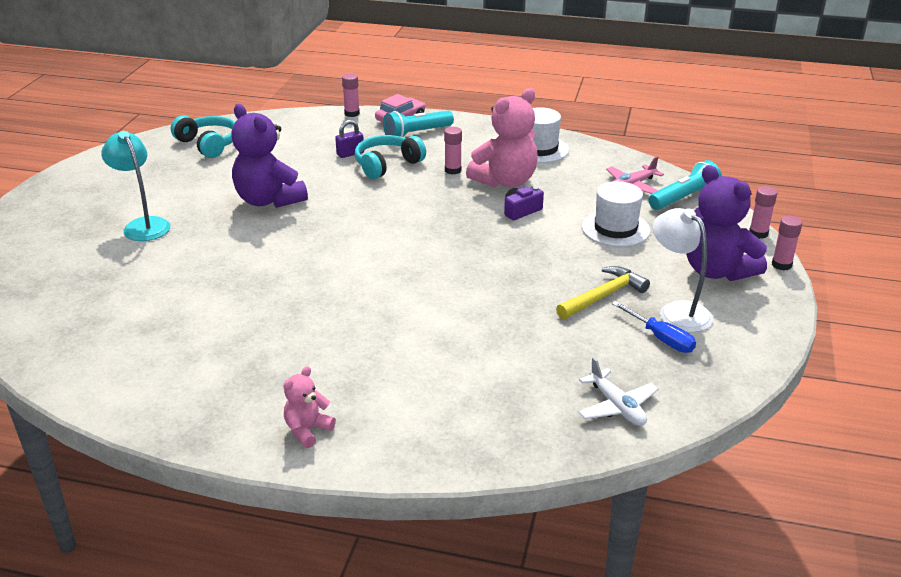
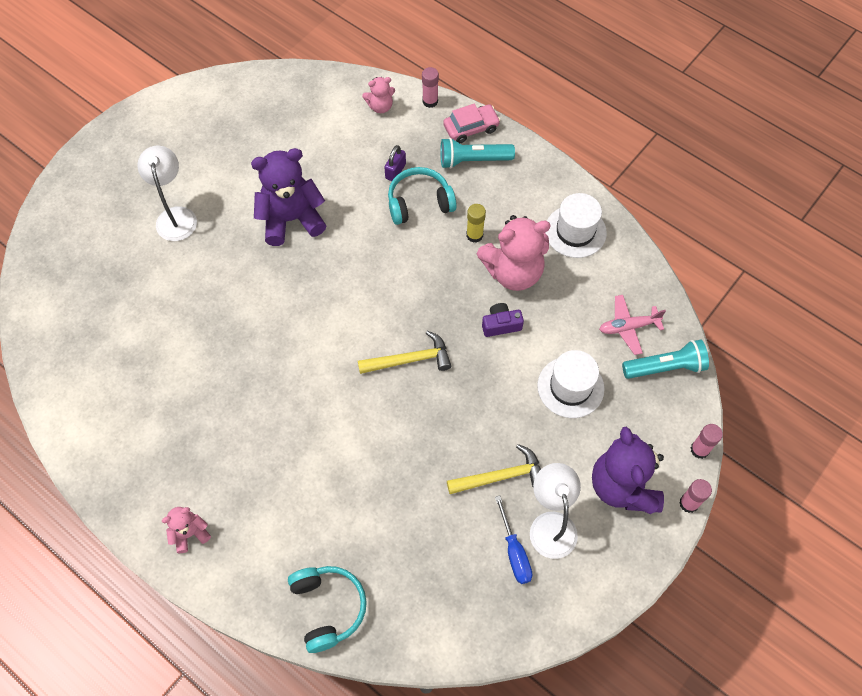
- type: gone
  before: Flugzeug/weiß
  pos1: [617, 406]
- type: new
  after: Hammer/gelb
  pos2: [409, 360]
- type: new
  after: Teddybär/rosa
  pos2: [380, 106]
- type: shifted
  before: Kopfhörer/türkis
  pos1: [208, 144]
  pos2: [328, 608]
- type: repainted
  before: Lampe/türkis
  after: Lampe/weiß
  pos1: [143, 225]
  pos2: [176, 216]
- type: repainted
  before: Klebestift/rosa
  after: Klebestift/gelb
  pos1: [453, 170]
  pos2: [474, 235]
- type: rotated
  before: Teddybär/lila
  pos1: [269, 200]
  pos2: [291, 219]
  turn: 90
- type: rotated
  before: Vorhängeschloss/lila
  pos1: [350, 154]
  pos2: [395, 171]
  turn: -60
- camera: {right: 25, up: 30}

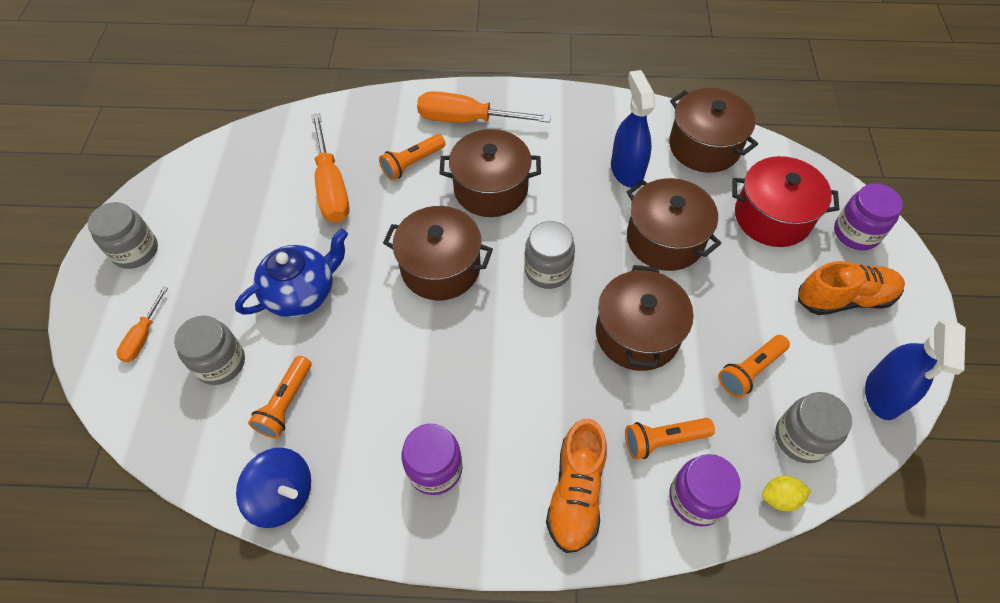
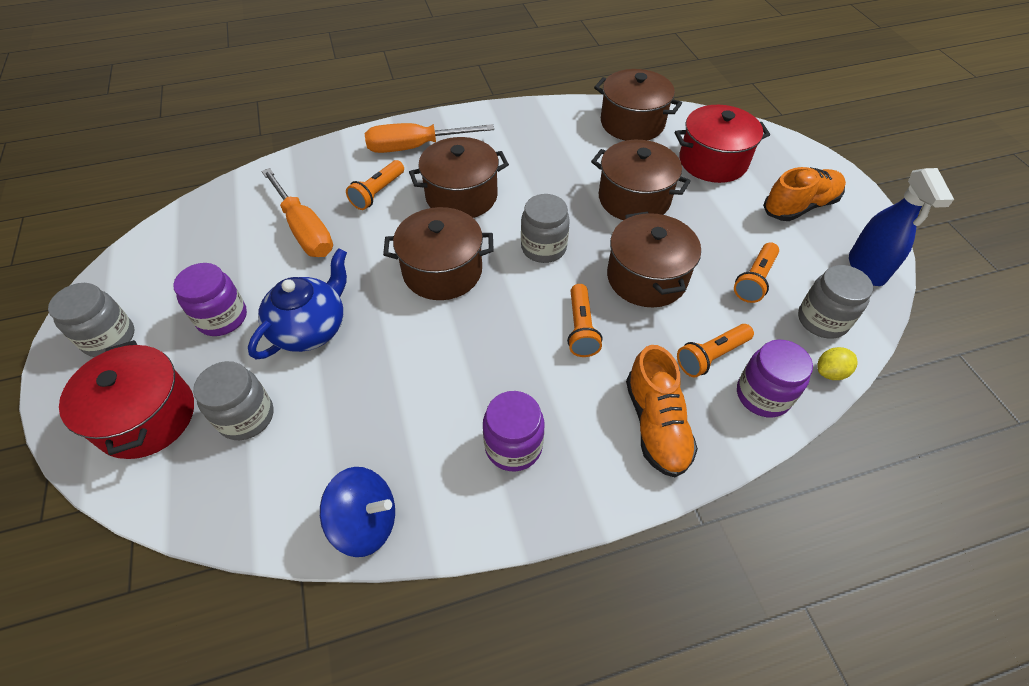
- type: gone
  before: Sprühflasche/blau
  pos1: [626, 170]
- type: shifted
  before: Taschenlampe/orange
  pos1: [286, 403]
  pos2: [581, 328]
- type: shifted
  before: Einmachglas/lila
  pos1: [856, 233]
  pos2: [222, 318]
- type: swapped
  before: Schraubenzieher/orange
  after: Kochtopf/rot
  pos1: [143, 337]
  pos2: [147, 417]
- camera: {right: -20, up: -5}

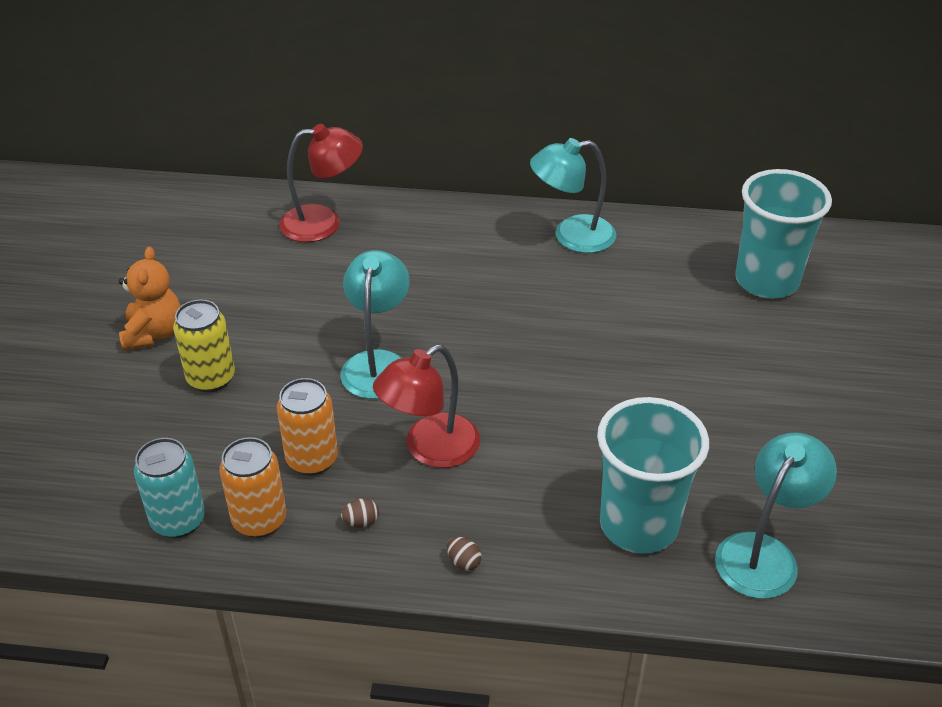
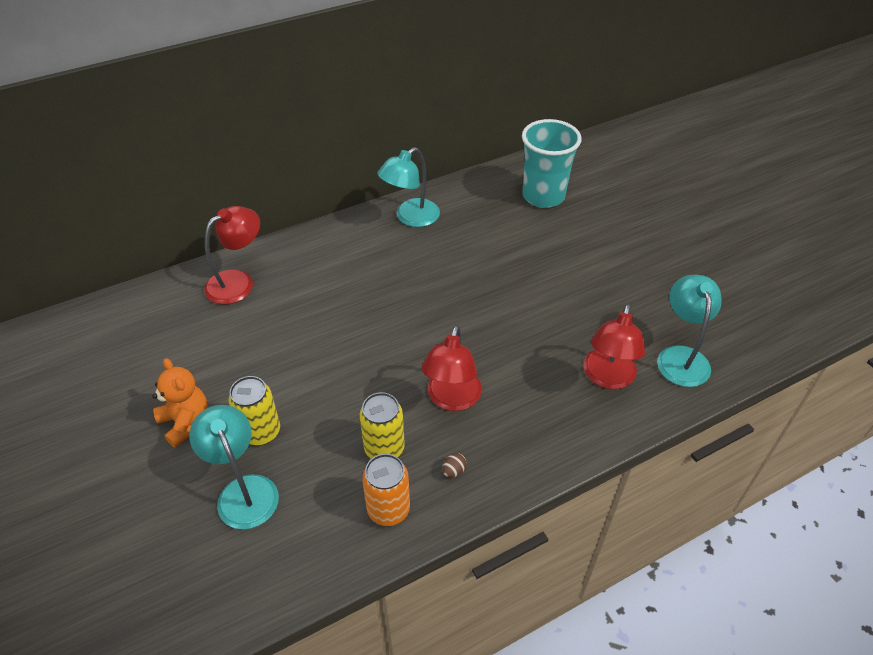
- type: gone
  before: Dose/türkis
  pos1: [178, 520]
- type: gone
  before: Ei/braun
  pos1: [463, 562]
- type: shifted
  before: Lampe/türkis
  pos1: [378, 363]
  pos2: [243, 490]
- type: swapped
  before: Becher/türkis
  after: Lampe/rot
  pos1: [639, 525]
  pos2: [607, 378]
- type: repainted
  before: Dose/orange
  after: Dose/gelb
  pos1: [312, 459]
  pos2: [384, 448]
- camera: {right: -35, up: 5}

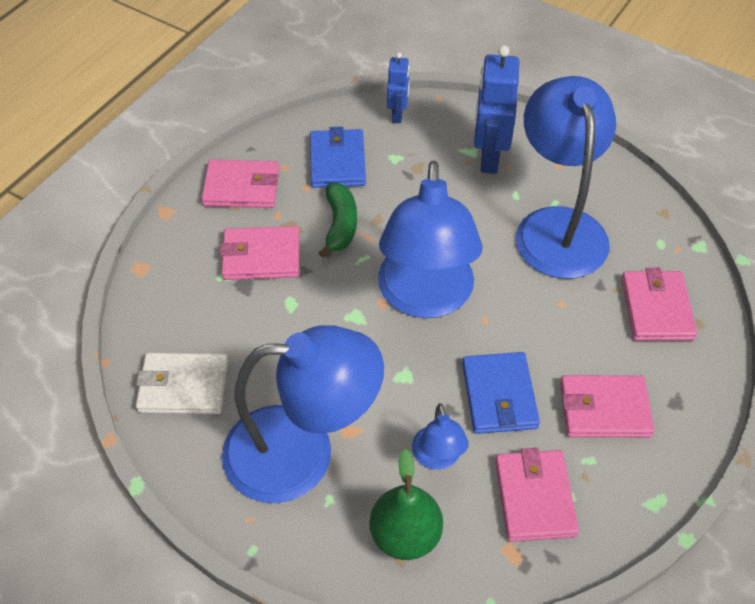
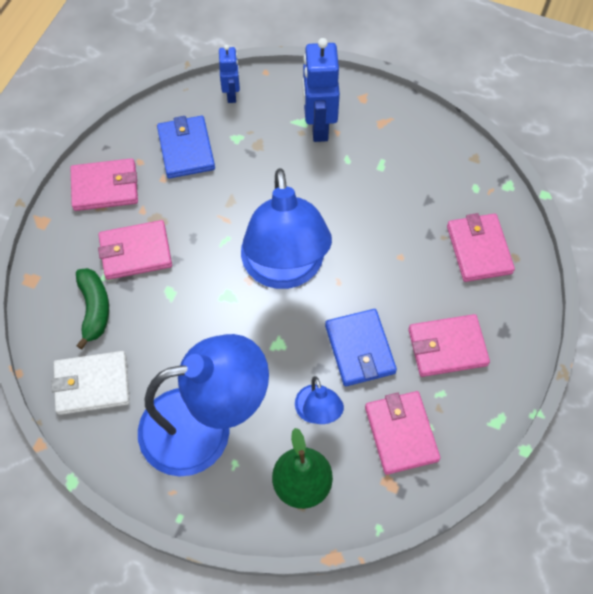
- type: gone
  before: Lampe/blau
  pos1: [557, 226]
- type: shifted
  before: Banane/grün
  pos1: [340, 225]
  pos2: [94, 309]
- camera: {right: -10, up: 10}

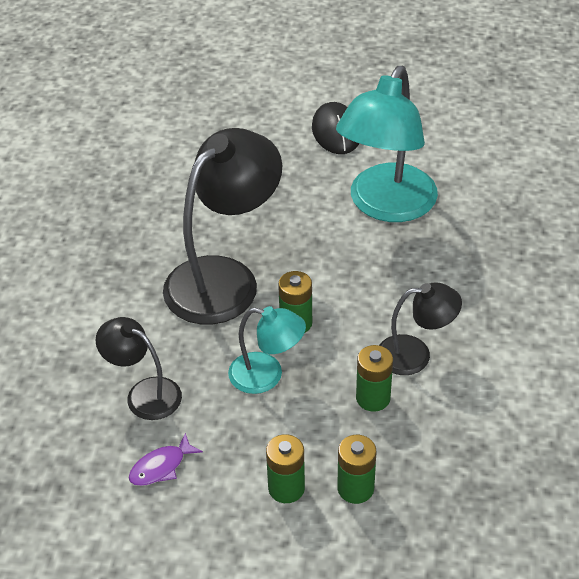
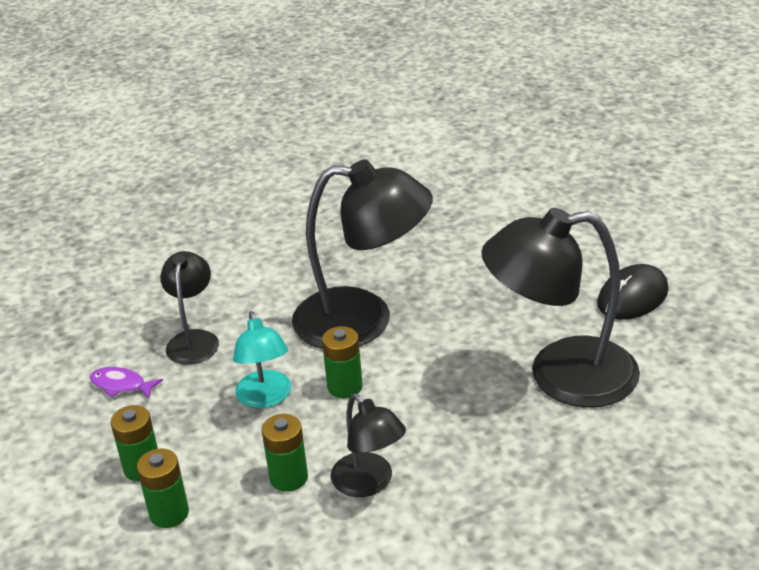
- type: repainted
  before: Lampe/türkis
  after: Lampe/schwarz
  pos1: [386, 206]
  pos2: [561, 375]
- camera: {right: 60, up: -10}

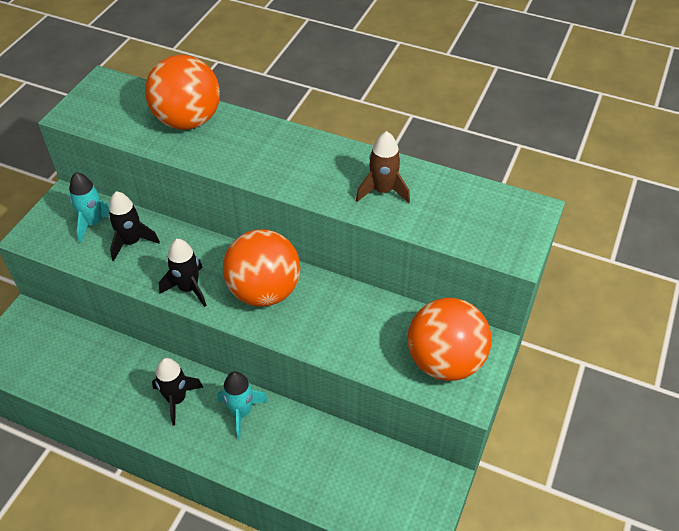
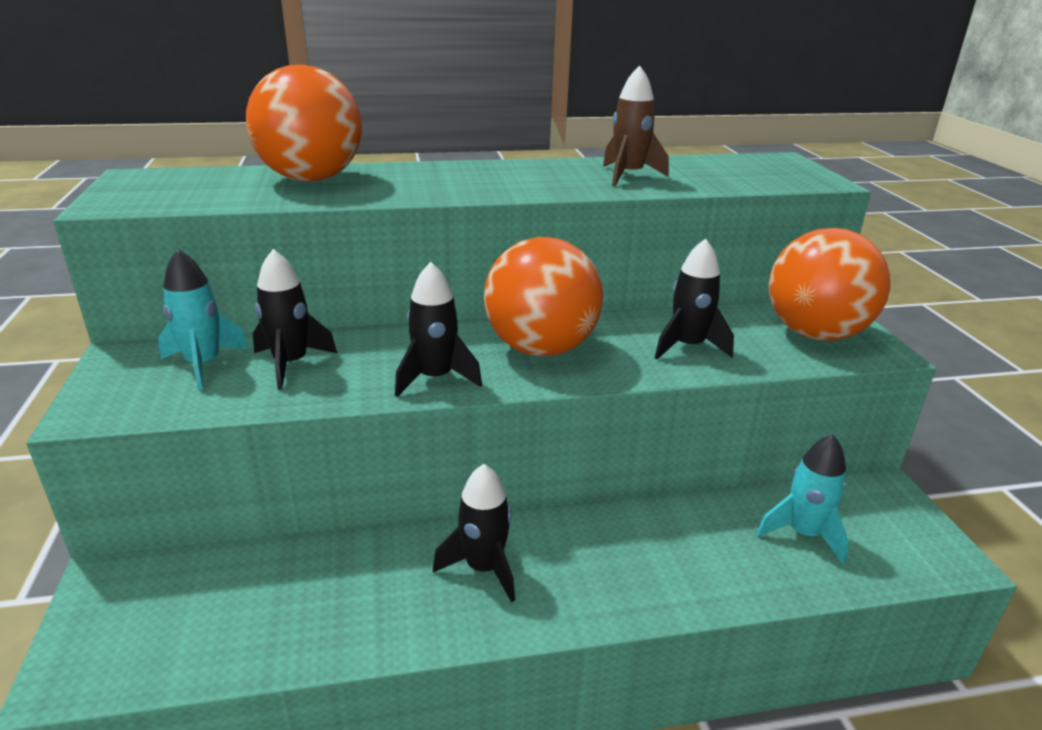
- type: new
  after: Rakete/schwarz
  pos2: [688, 346]
- type: shifted
  before: Rakete/türkis
  pos1: [241, 412]
  pos2: [803, 534]
- camera: {right: -35, up: -20}

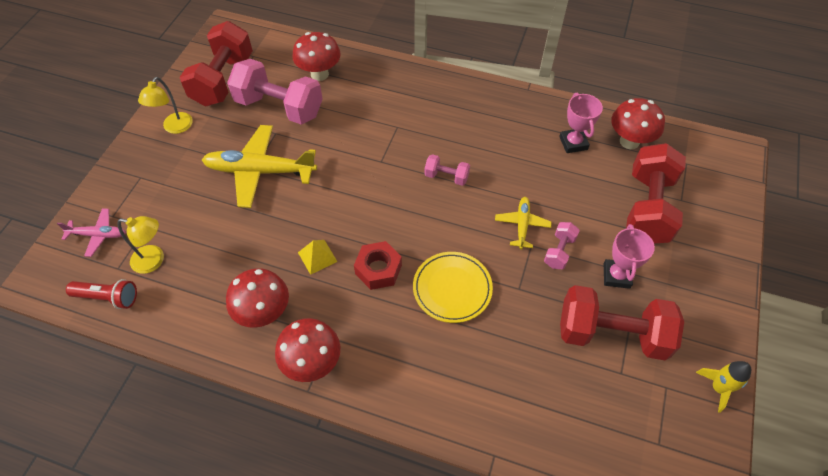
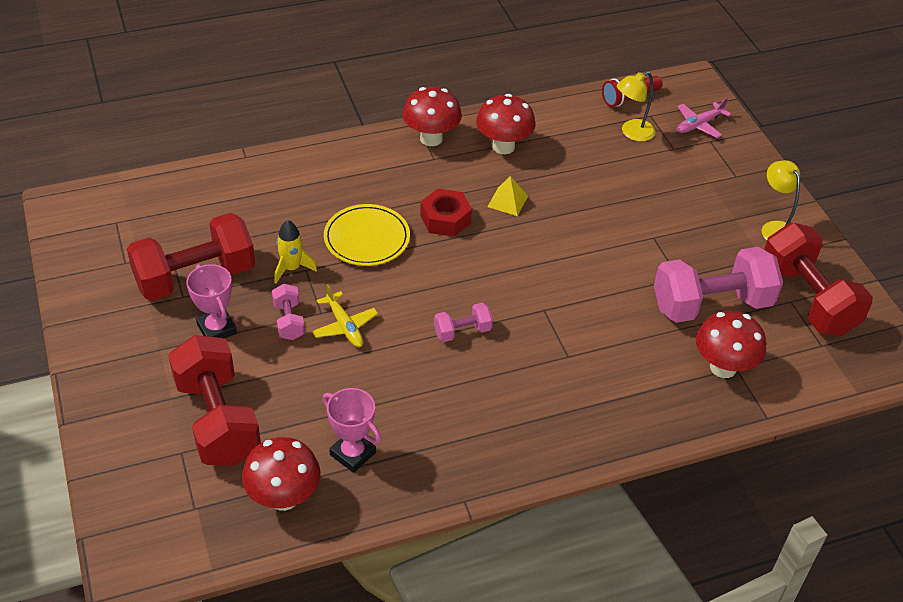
- type: gone
  before: Flugzeug/gelb
  pos1: [260, 171]
- type: shifted
  before: Rakete/gelb
  pos1: [718, 388]
  pos2: [292, 268]
- camera: {right: 140, up: -10}

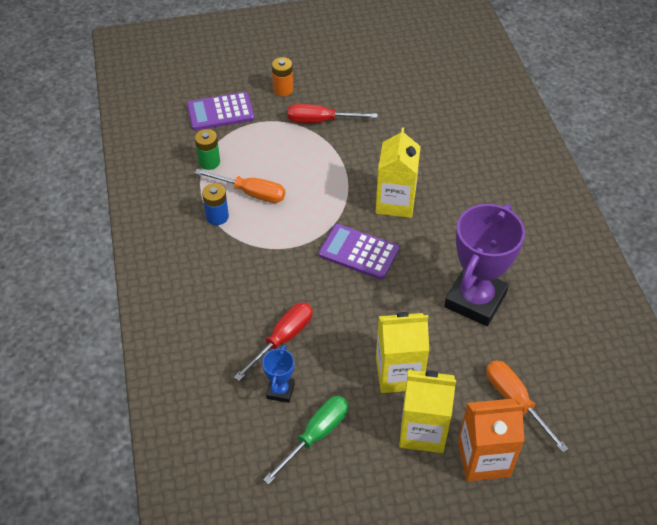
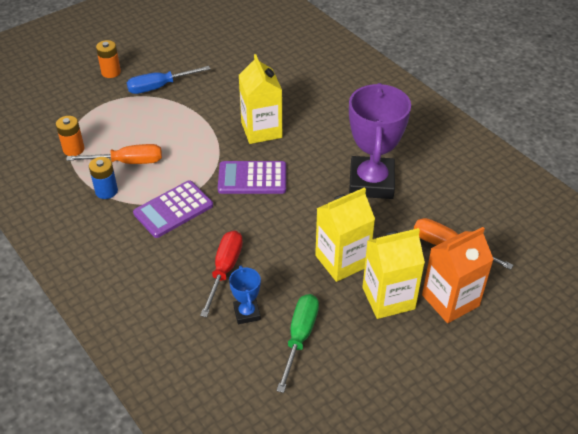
- type: shifted
  before: Taschenrechner/lila
  pos1: [220, 112]
  pos2: [173, 209]
- type: repainted
  before: Batterie/grün
  after: Batterie/orange
  pos1: [209, 162]
  pos2: [73, 149]
- type: repainted
  before: Schraubenzieher/rot
  after: Schraubenzieher/blau
  pos1: [320, 121]
  pos2: [159, 87]
- camera: {right: -25, up: -5}

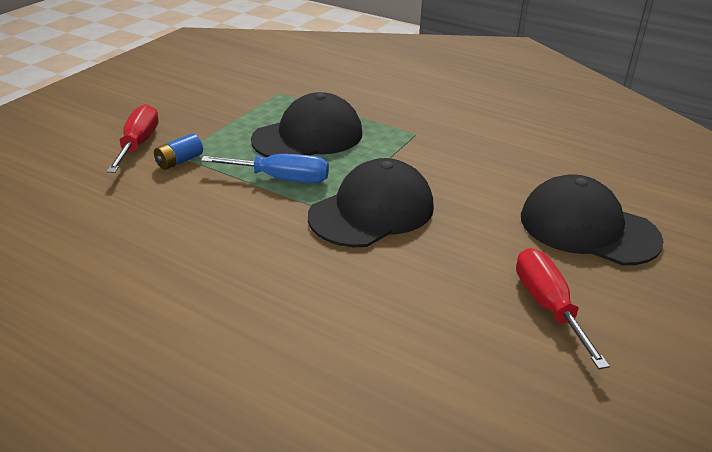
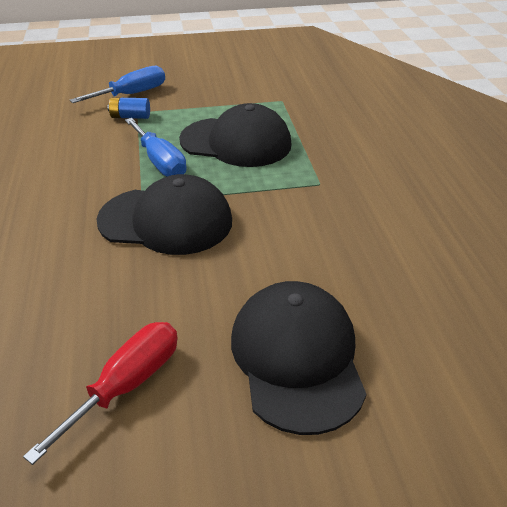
- type: repainted
  before: Schraubenzieher/rot
  after: Schraubenzieher/blau
  pos1: [138, 144]
  pos2: [132, 94]
- camera: {right: 50, up: 5}

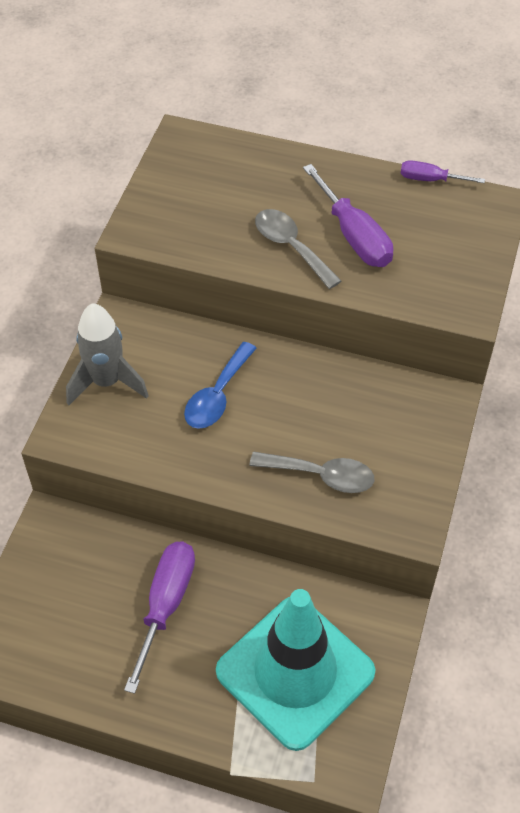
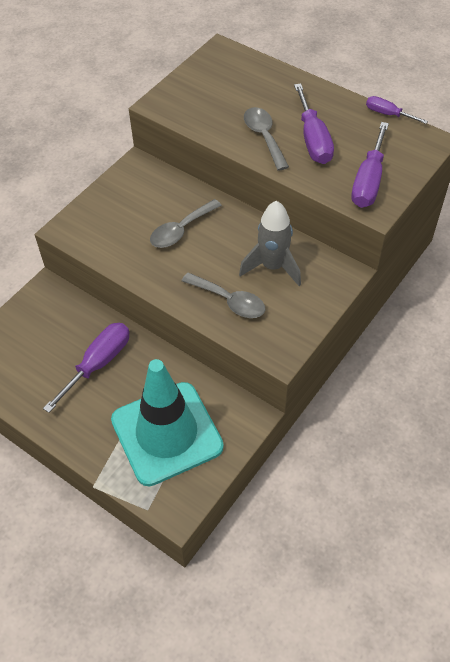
- type: new
  after: Schraubenzieher/lila
  pos2: [368, 181]
- type: shifted
  before: Rakete/grau
  pos1: [107, 382]
  pos2: [272, 267]
- type: repainted
  before: Löffel/blau
  after: Löffel/grau
  pos1: [217, 395]
  pos2: [181, 230]
- camera: {right: 20, up: 0}

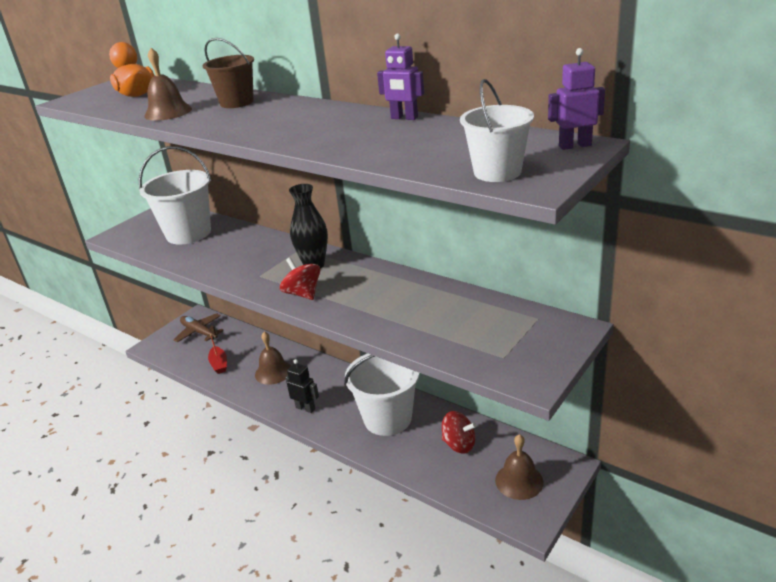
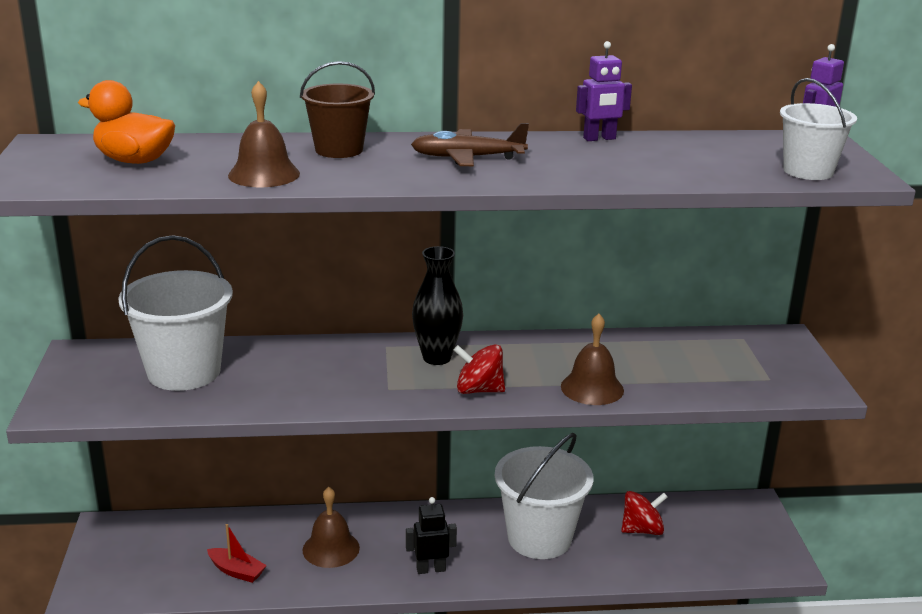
- type: shifted
  before: Flugzeug/braun
  pos1: [199, 332]
  pos2: [467, 158]
- type: shifted
  before: Glocke/braun
  pos1: [519, 481]
  pos2: [592, 388]
- camera: {right: -45, up: -5}

